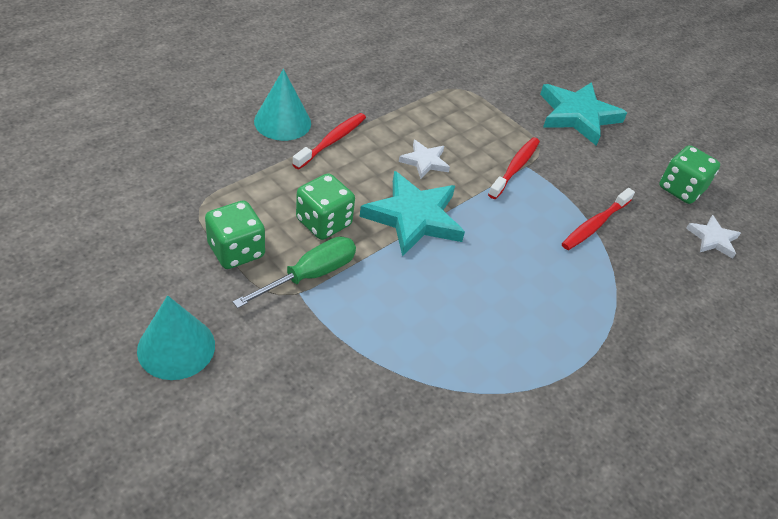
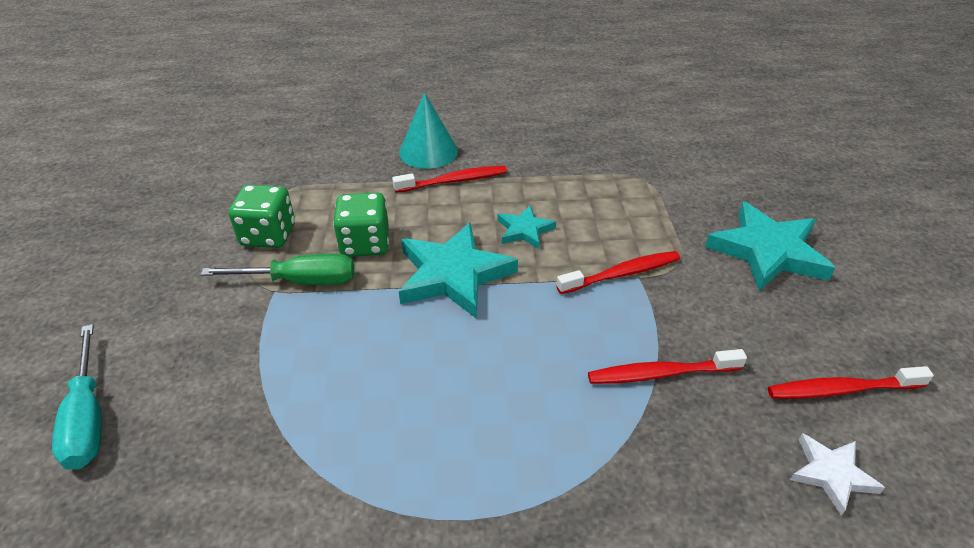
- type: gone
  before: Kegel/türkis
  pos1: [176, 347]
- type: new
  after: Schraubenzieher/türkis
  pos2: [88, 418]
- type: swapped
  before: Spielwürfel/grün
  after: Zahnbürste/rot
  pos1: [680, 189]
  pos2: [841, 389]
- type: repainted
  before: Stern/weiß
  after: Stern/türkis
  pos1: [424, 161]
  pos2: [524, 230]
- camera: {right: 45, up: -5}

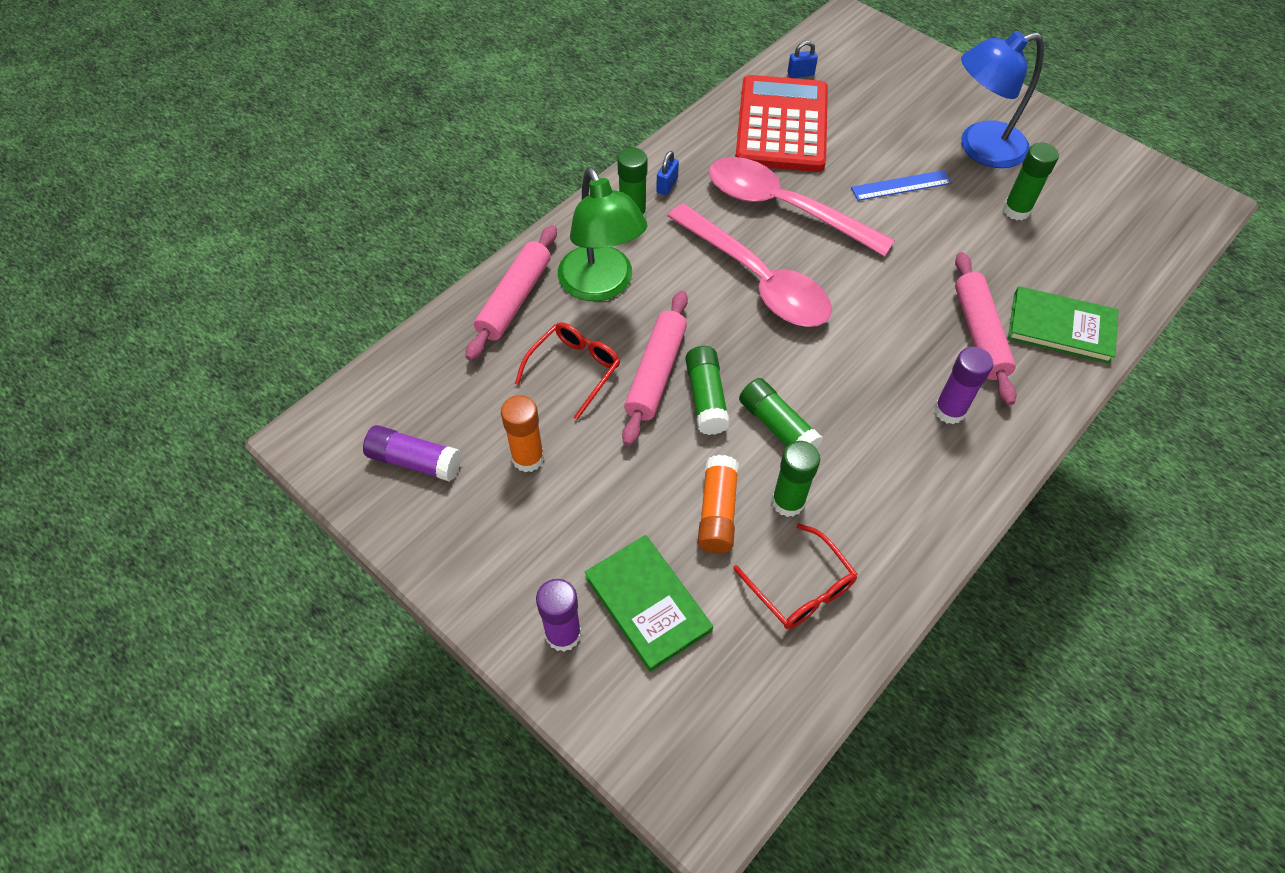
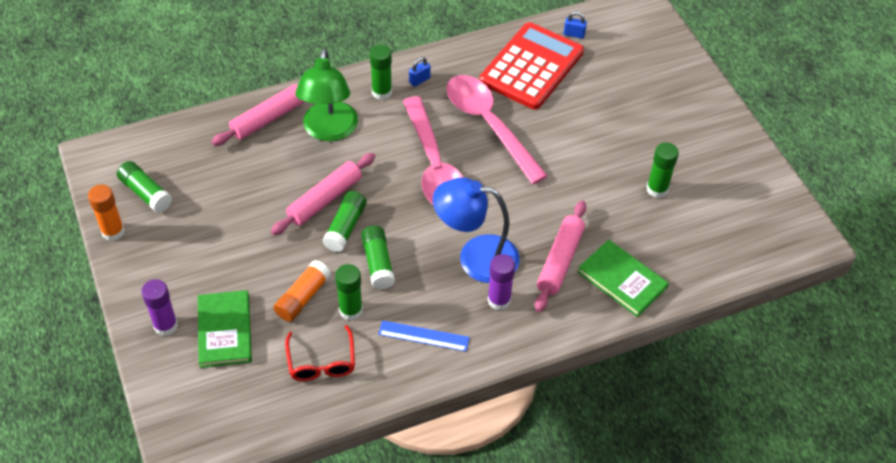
- type: gone
  before: Brille/rot
  pos1: [574, 370]
- type: shifted
  before: Klebestift/orange
  pos1: [528, 458]
  pos2: [113, 232]
- type: shifted
  before: Lineal/blau
  pos1: [901, 185]
  pos2: [423, 336]
- type: shifted
  before: Lampe/blau
  pos1: [980, 148]
  pos2: [476, 257]
- type: repainted
  before: Klebestift/lila
  after: Klebestift/grün
  pos1: [415, 461]
  pos2: [145, 193]
- camera: {right: 25, up: -5}

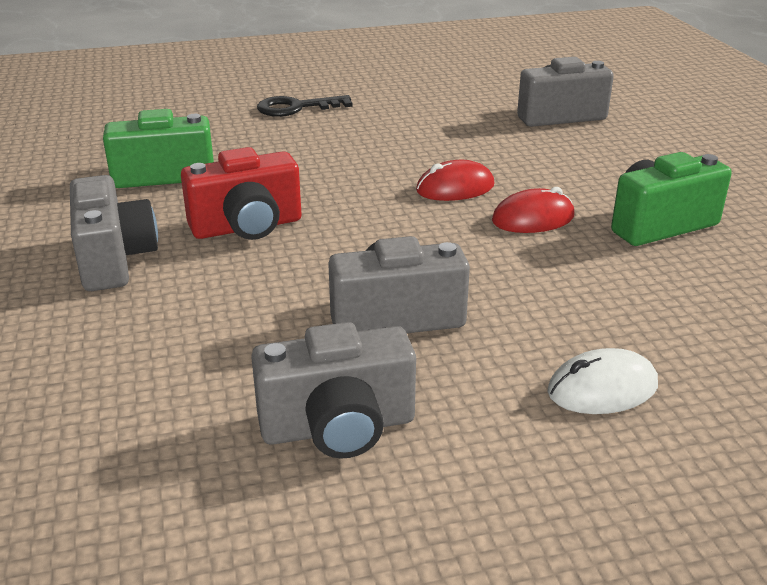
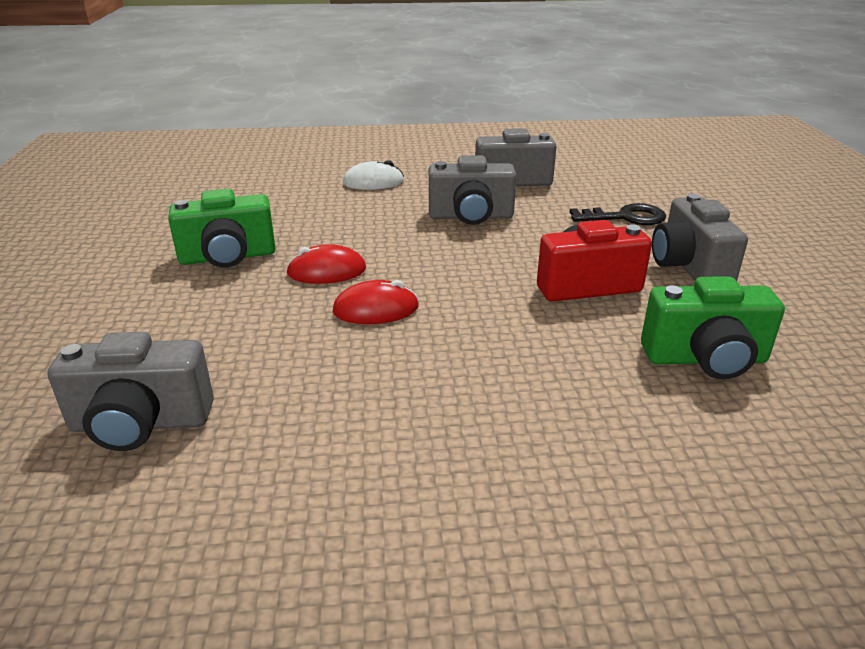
- type: shifted
  before: Schlüssel/schwarz
  pos1: [296, 108]
  pos2: [626, 217]
- camera: {right: -170, up: 0}

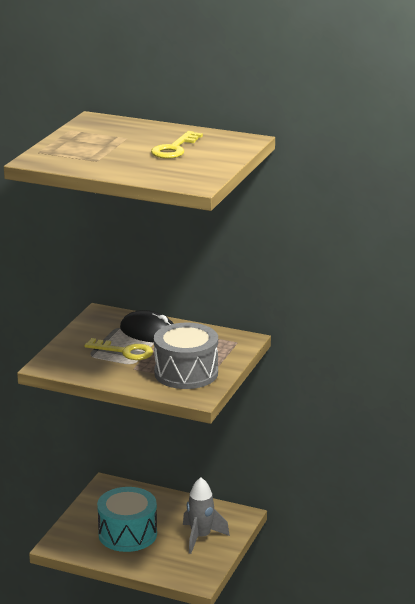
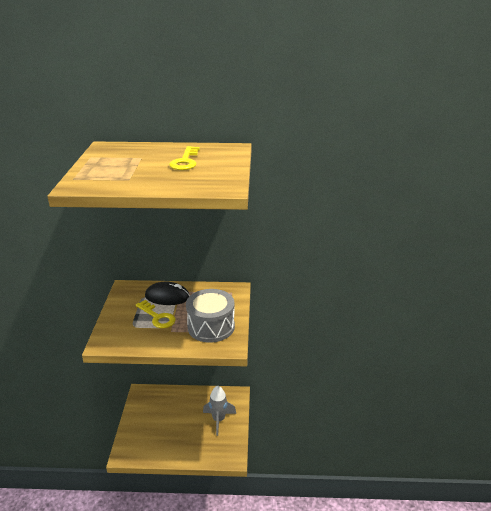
- type: gone
  before: Trommel/türkis
  pos1: [127, 534]
- type: rotated
  before: Schlüssel/gelb
  pos1: [125, 351]
  pos2: [157, 317]
  turn: 45
- camera: {right: -20, up: 5}

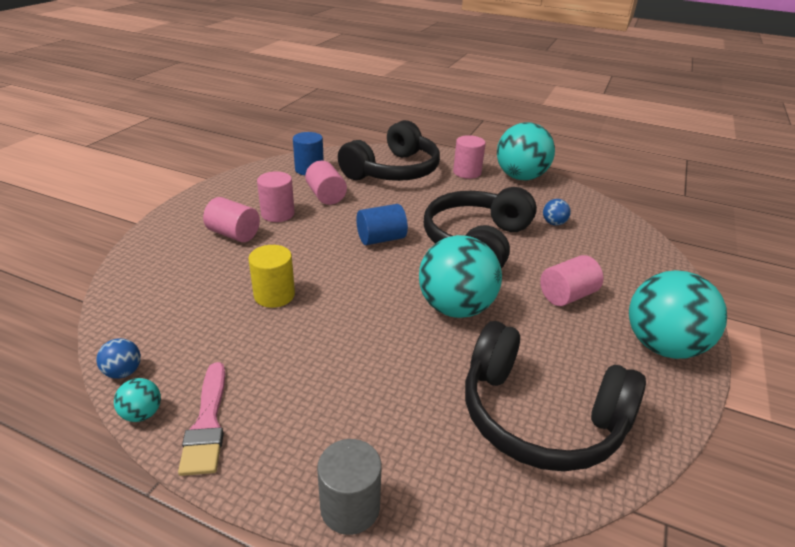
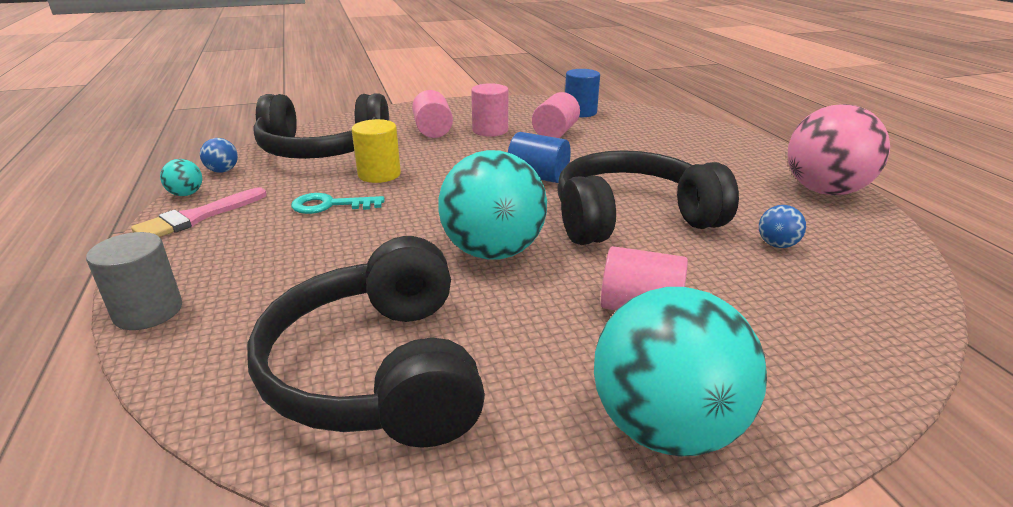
- type: gone
  before: Vollzylinder/rosa
  pos1: [467, 172]
- type: new
  after: Schlüssel/türkis
  pos2: [330, 205]
- type: shifted
  before: Kopfhörer/schwarz
  pos1: [393, 171]
  pos2: [323, 150]
- type: repainted
  before: Ball/türkis
  after: Ball/rosa
  pos1: [520, 177]
  pos2: [824, 191]
- camera: {right: 50, up: -5}

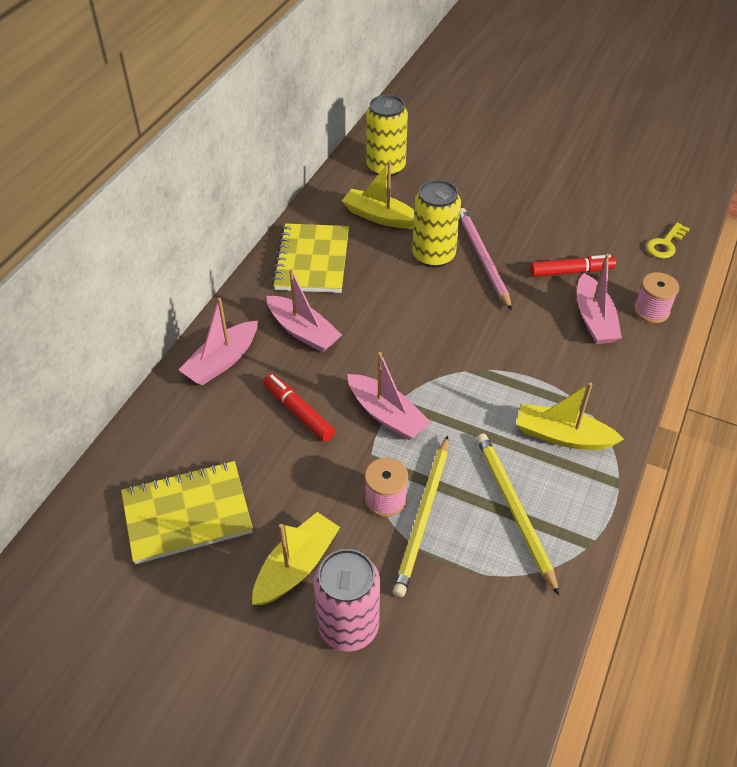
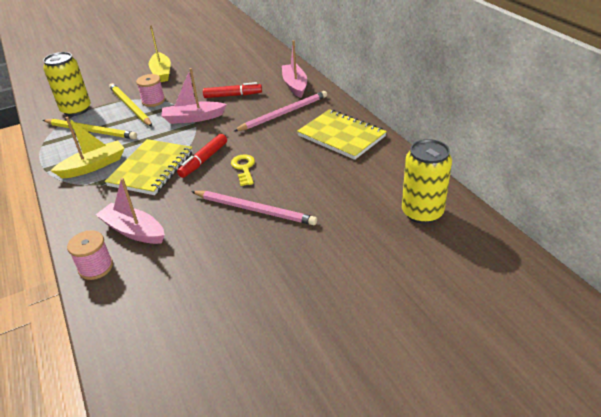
- type: gone
  before: Dose/rosa
  pos1: [348, 626]
- type: gone
  before: Boot/gelb
  pos1: [380, 217]
- type: shifted
  before: Notizbuch/gelb
  pos1: [187, 513]
  pos2: [152, 169]
- type: shifted
  before: Dose/gelb
  pos1: [433, 255]
  pos2: [76, 110]
- type: shifted
  before: Filzstift/rot
  pos1: [571, 271]
  pos2: [204, 160]
- type: shifted
  before: Schlüssel/gelb
  pos1: [665, 244]
  pos2: [244, 168]
- type: swapped
  before: Boot/rosa
  after: Bleistift/rosa
  pos1: [303, 332]
  pos2: [284, 113]
- camera: {right: 130, up: -10}

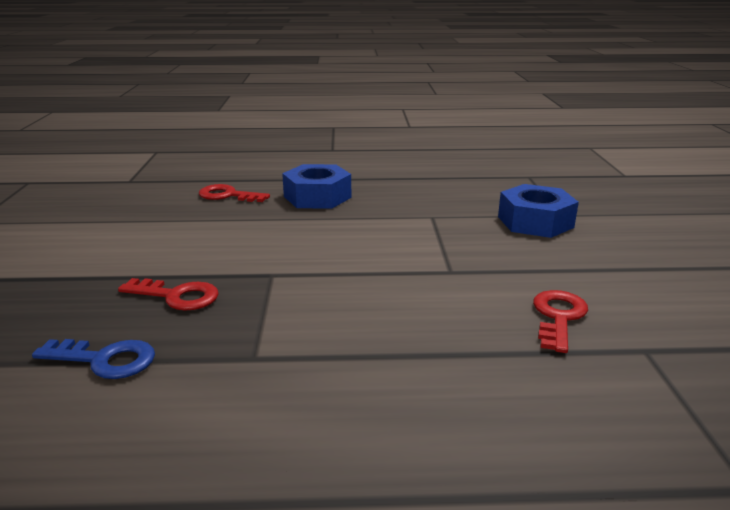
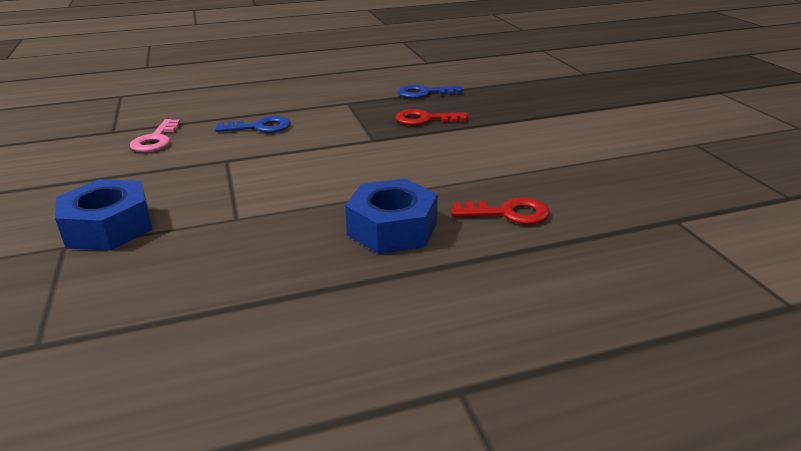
- type: new
  after: Schlüssel/blau
  pos2: [260, 127]
- type: repainted
  before: Schlüssel/rot
  after: Schlüssel/rosa
  pos1: [558, 317]
  pos2: [156, 140]
- camera: {right: 165, up: 5}

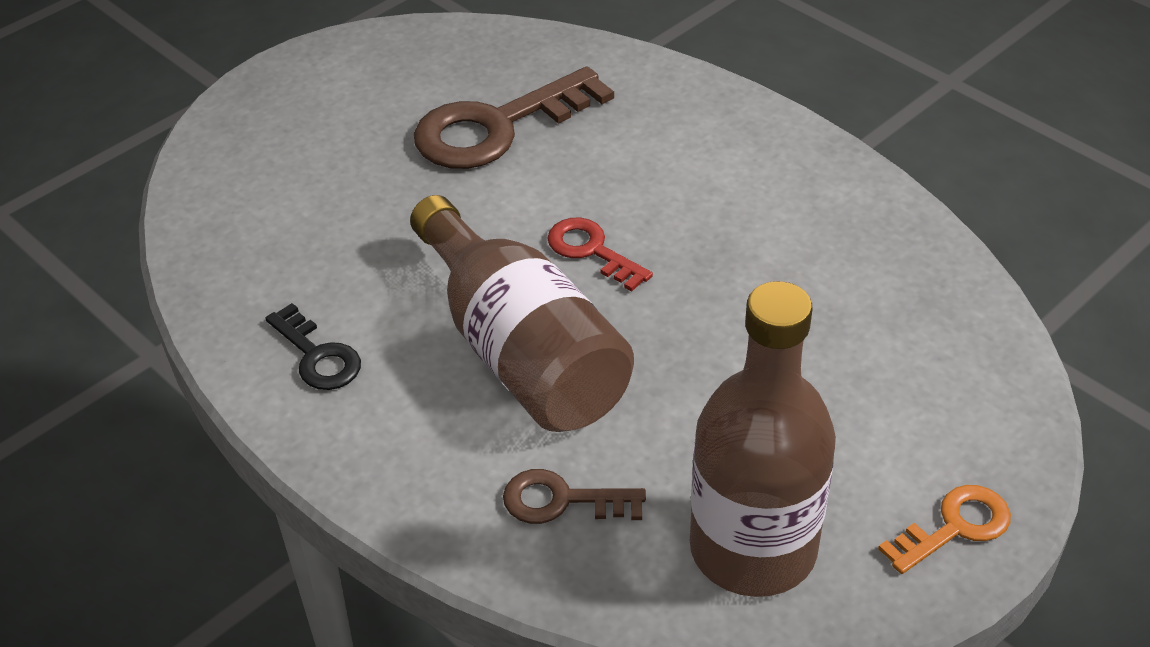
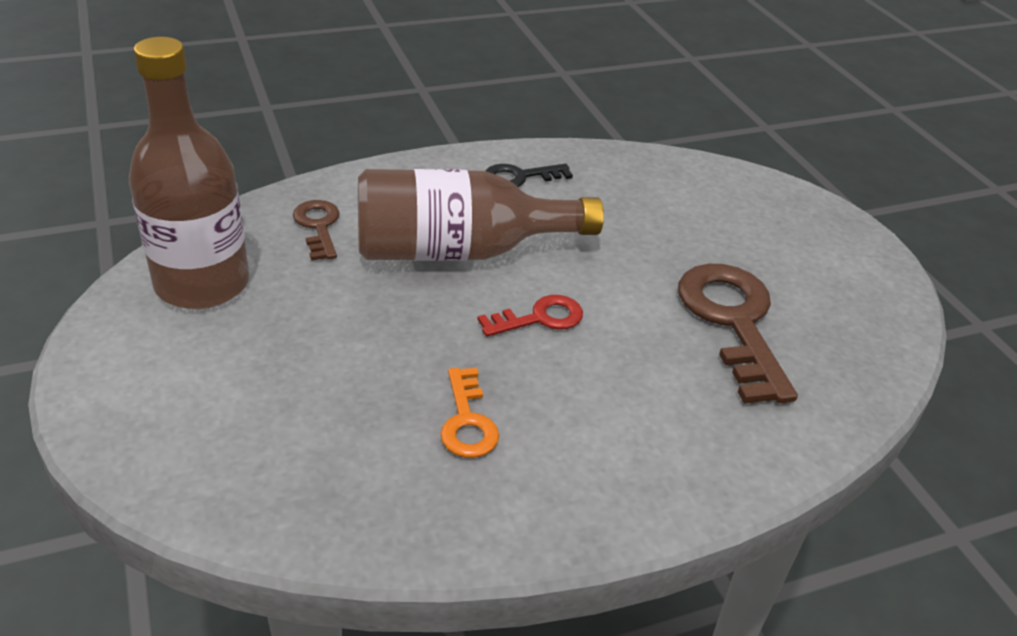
- type: shifted
  before: Schlüssel/orange
  pos1: [954, 527]
  pos2: [467, 421]
- type: rotated
  before: Schlüssel/braun
  pos1: [562, 500]
  pos2: [318, 226]
  turn: -45
- camera: {right: 110, up: -5}

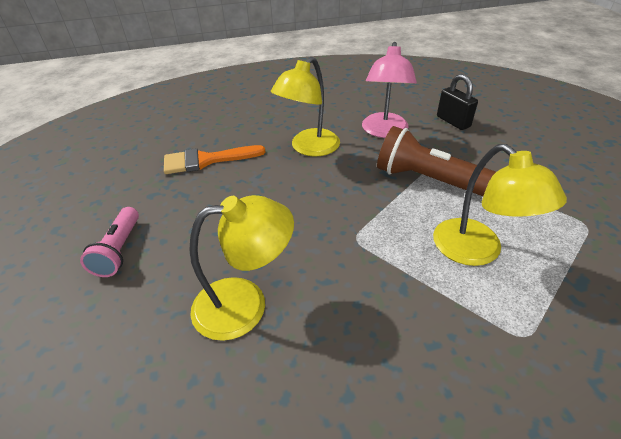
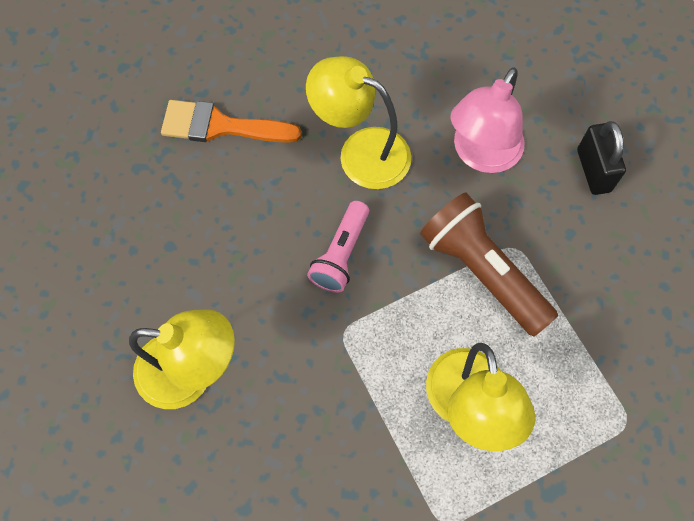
- type: shifted
  before: Taschenlampe/rosa
  pos1: [119, 250]
  pos2: [341, 254]
- type: rotated
  before: Lampe/gelb
  pos1: [309, 148]
  pos2: [361, 151]
  turn: 60
- camera: {right: 20, up: 25}

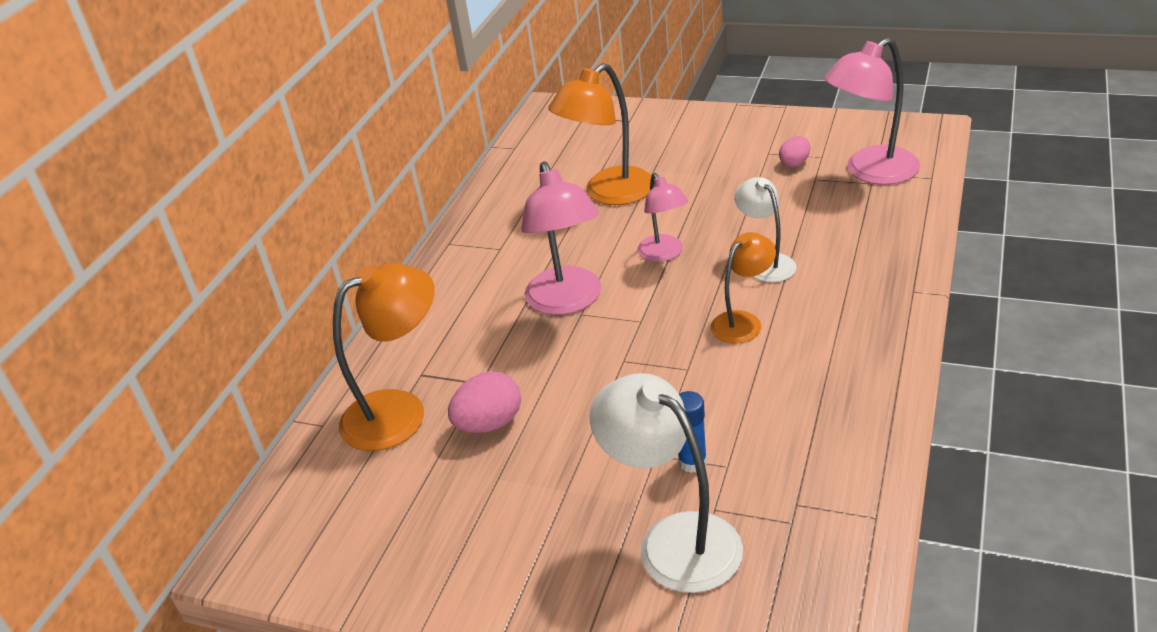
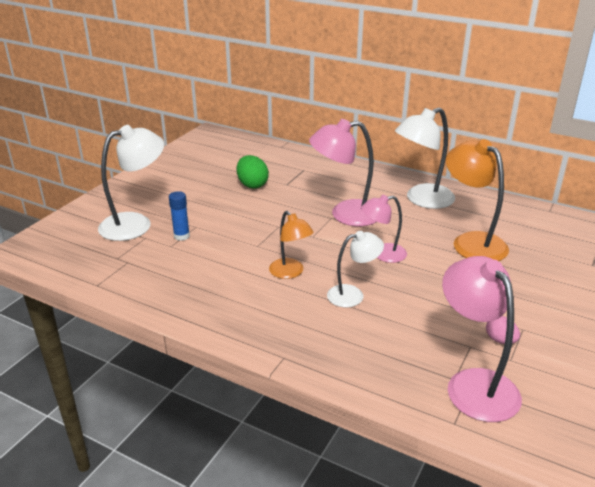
- type: gone
  before: Lampe/orange
  pos1: [400, 412]
- type: new
  after: Lampe/weiß
  pos2: [422, 200]
- type: repainted
  before: Ei/rosa
  after: Ei/grün
  pos1: [489, 424]
  pos2: [252, 185]
- camera: {right: 95, up: -5}

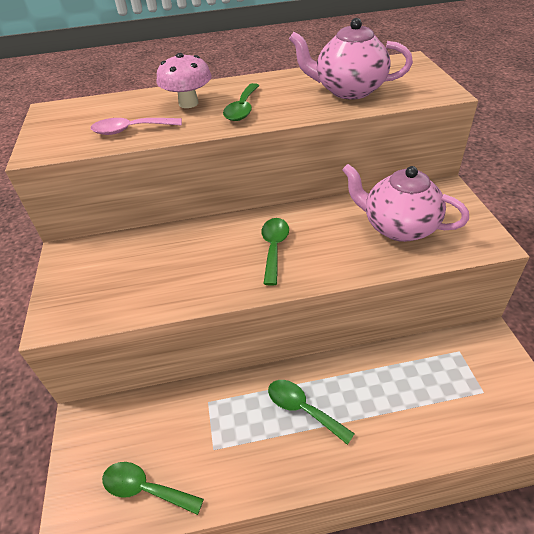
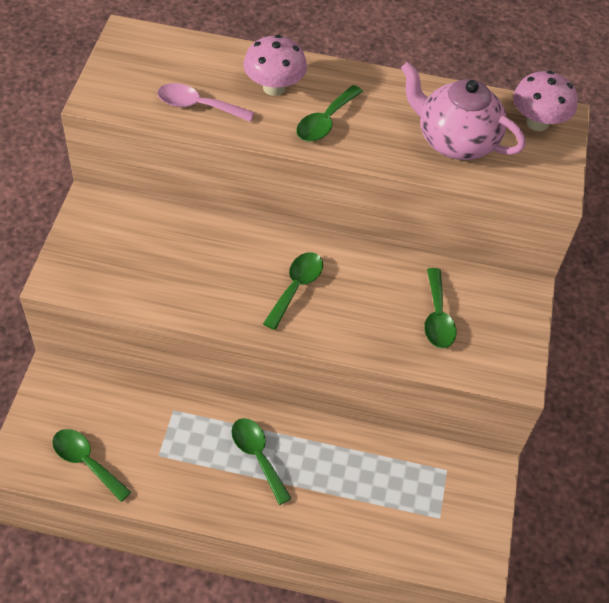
- type: new
  after: Pilz/rosa
  pos2: [537, 122]
- type: swapped
  before: Teekanne/rosa
  after: Löffel/grün
  pos1: [398, 227]
  pos2: [437, 317]
- camera: {right: 15, up: 10}

